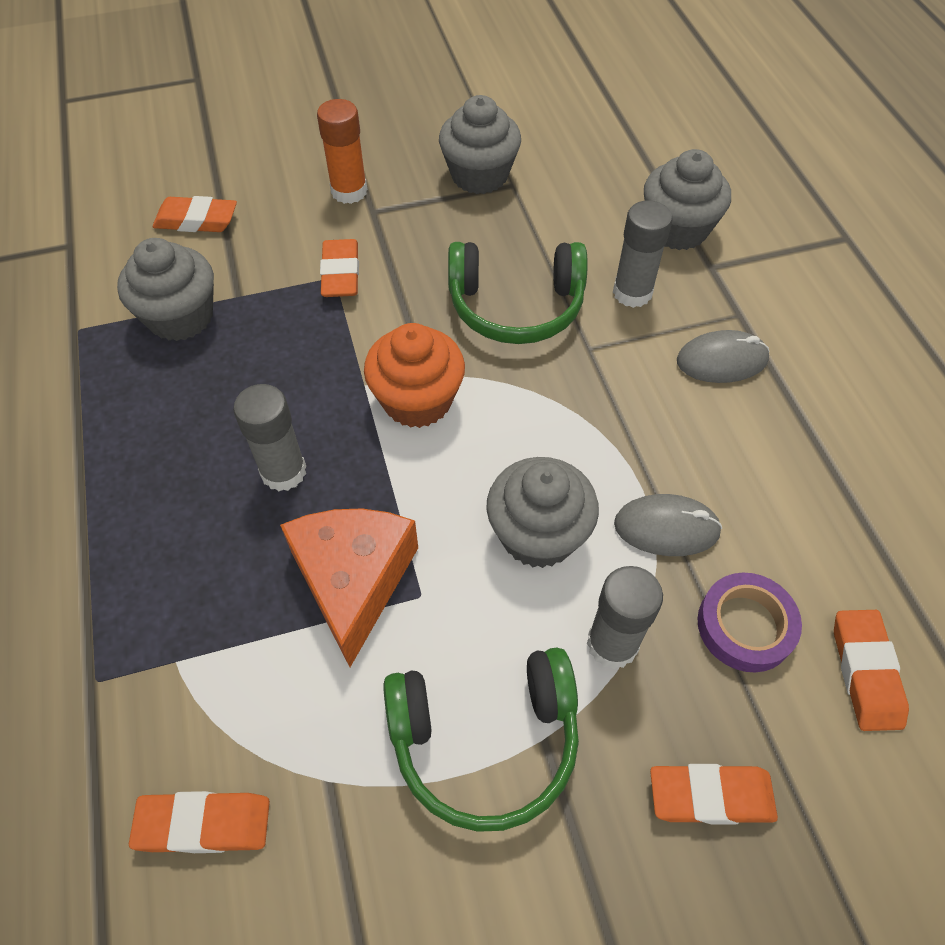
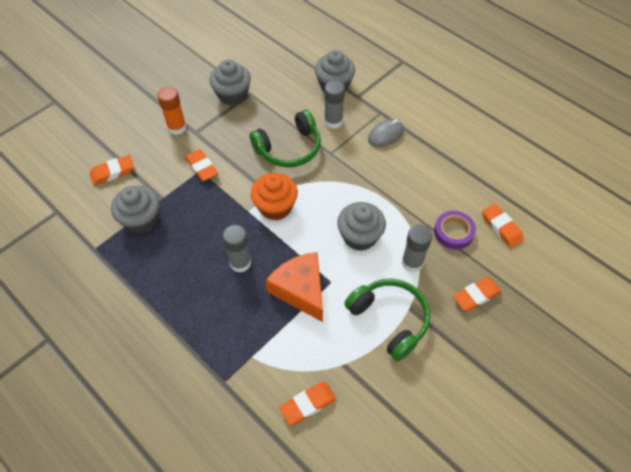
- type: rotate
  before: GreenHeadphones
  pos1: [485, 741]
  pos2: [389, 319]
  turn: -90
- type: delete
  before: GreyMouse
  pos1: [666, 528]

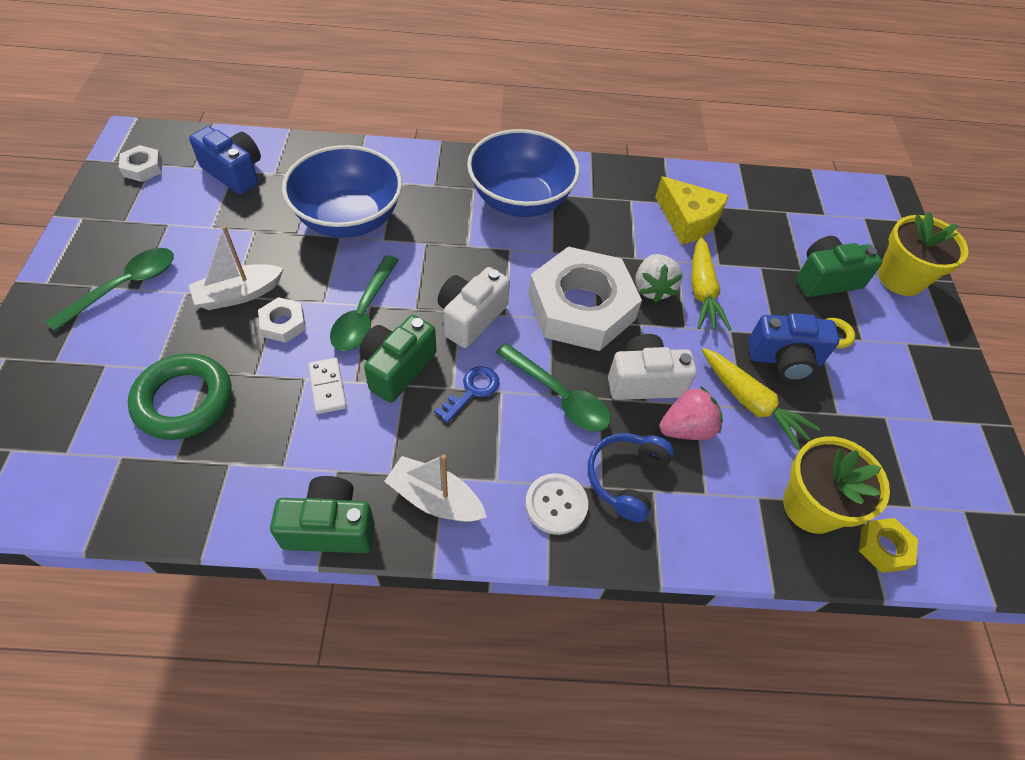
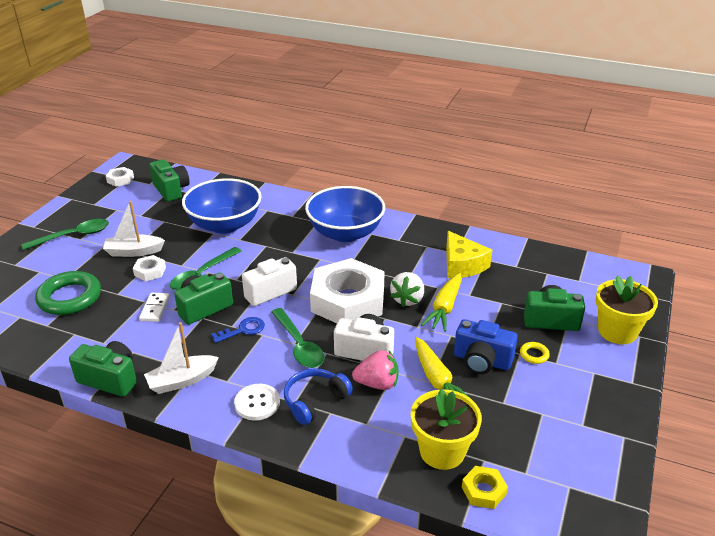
- type: recolor
  before: BlueCamera
  after: GreenCamera
  pos1: [234, 173]
  pos2: [171, 190]
- type: rotate
  before: WhiteBoat
  pos1: [435, 499]
  pos2: [182, 380]
  turn: -75

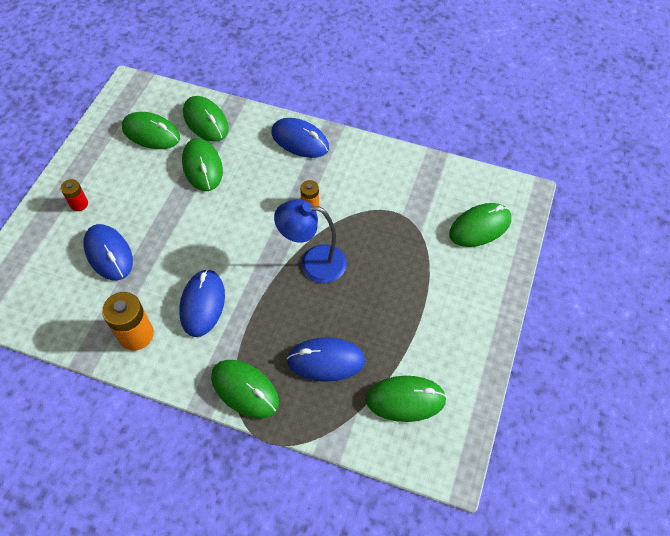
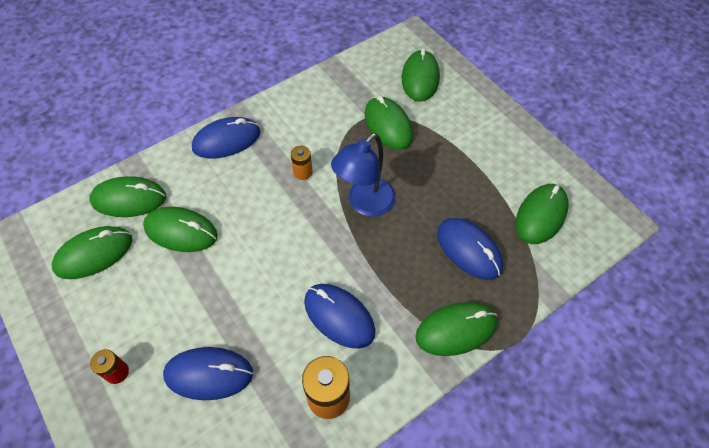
- type: rotate
  before: BlueMouse
  pos1: [326, 361]
  pos2: [469, 250]
  turn: -75
- type: insert
  after: GreenMouse
  pos2: [388, 125]

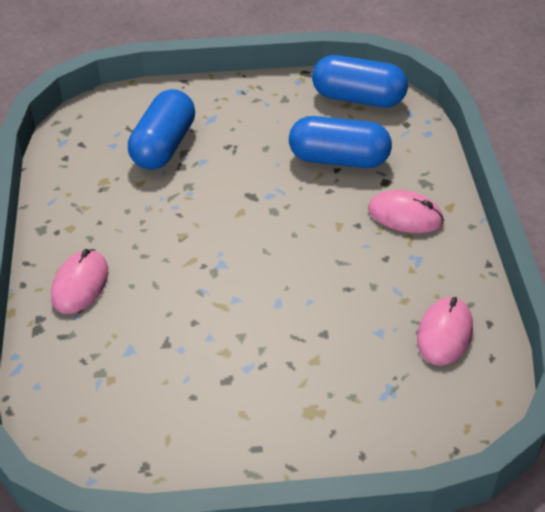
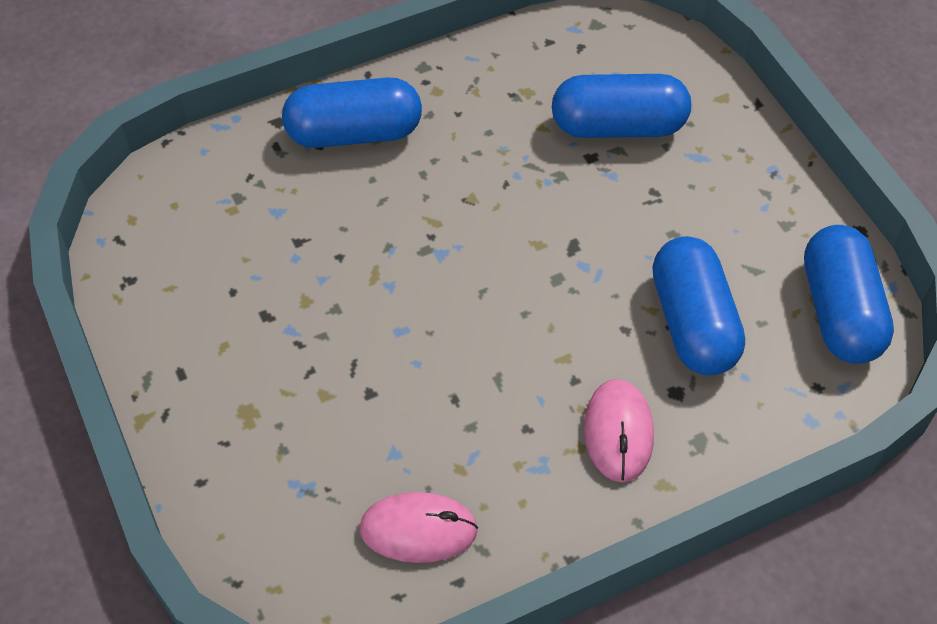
- type: replace
  before: PinkMouse
  after: BlueCapsule
  pos1: [80, 284]
  pos2: [354, 133]

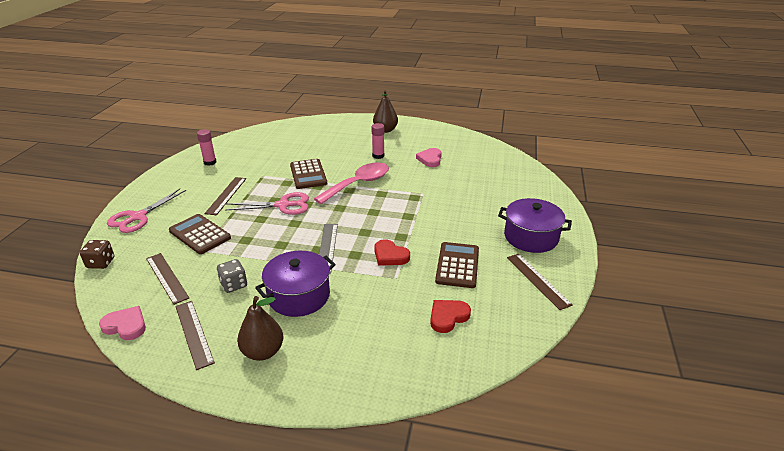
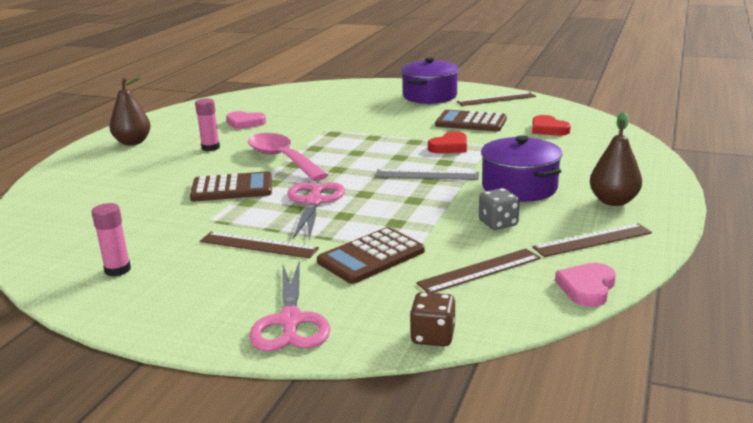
- type: rotate
  before: PinkScissors
  pos1: [138, 217]
  pos2: [290, 321]
  turn: 45

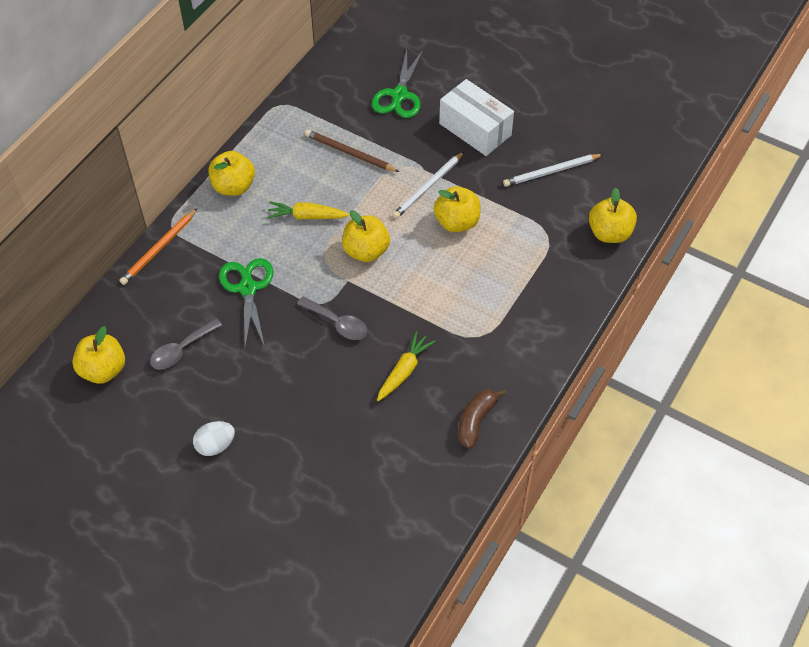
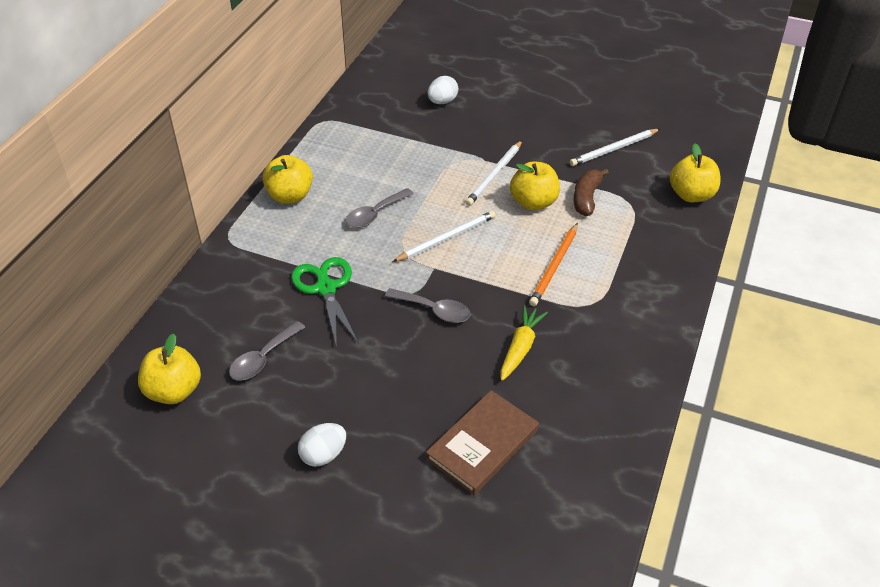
- type: move
  before: OrangePencil
  pos1: [159, 248]
  pos2: [554, 266]
- type: replace
  before: YellowCarrot
  after: GreySpoon
  pos1: [307, 216]
  pos2: [375, 214]
- type: delete
  before: BrownPencil
  pos1: [350, 153]
- type: replace
  before: YellowApple
  after: WhitePencil
  pos1: [366, 251]
  pos2: [446, 238]
- type: replace
  before: GreenScissors
  after: WhiteEgg
  pos1: [399, 95]
  pos2: [442, 102]
- type: delete
  before: WhiteBox
  pos1: [475, 129]
- type: move
  before: BrownBanana
  pos1: [476, 421]
  pos2: [586, 198]
- type: insert
  after: BrownBook
  pos2: [482, 444]

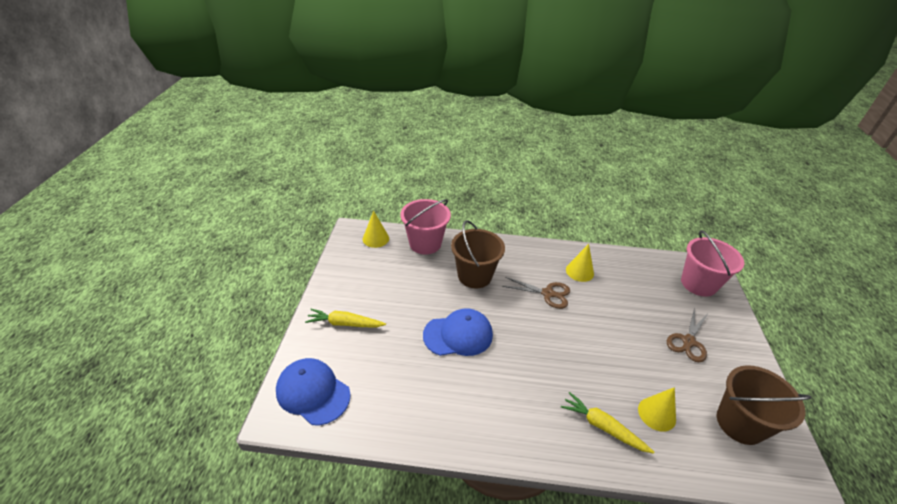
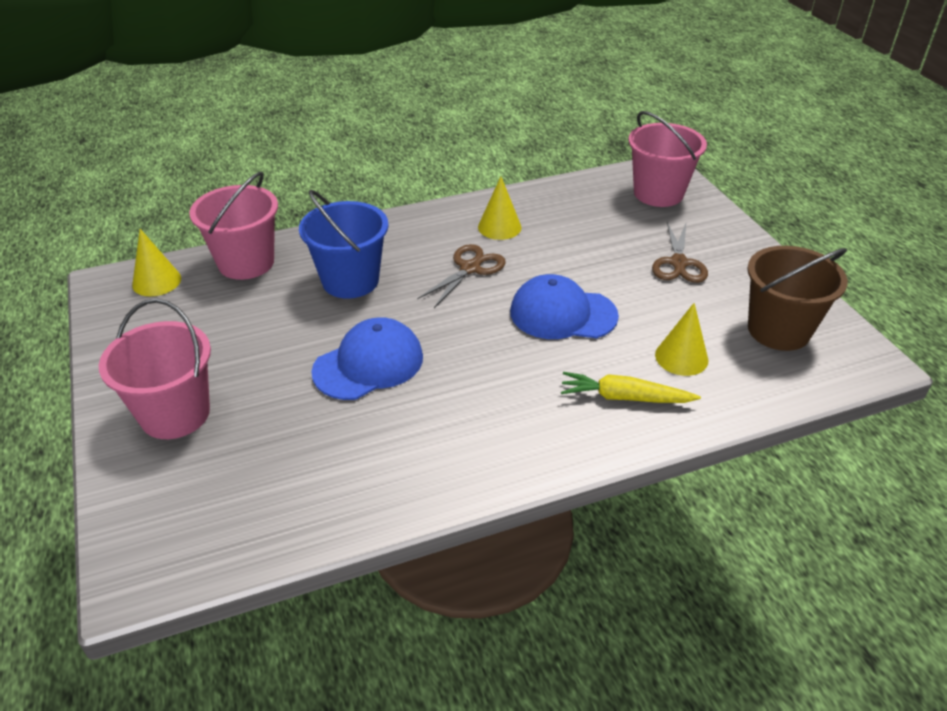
- type: move
  before: BlueCap
  pos1: [313, 392]
  pos2: [562, 314]
- type: replace
  before: YellowCarrot
  after: PinkBucket
  pos1: [345, 323]
  pos2: [175, 414]
- type: recolor
  before: BrownBucket
  after: BlueBucket
  pos1: [474, 276]
  pos2: [350, 281]
- type: rotate
  before: BrownScissors
  pos1: [547, 293]
  pos2: [470, 268]
  turn: -45

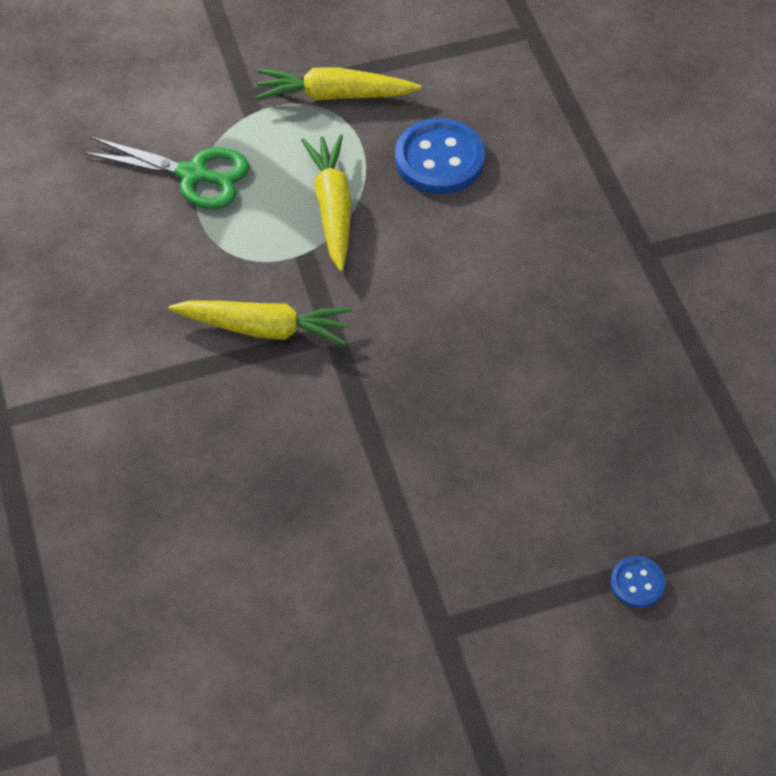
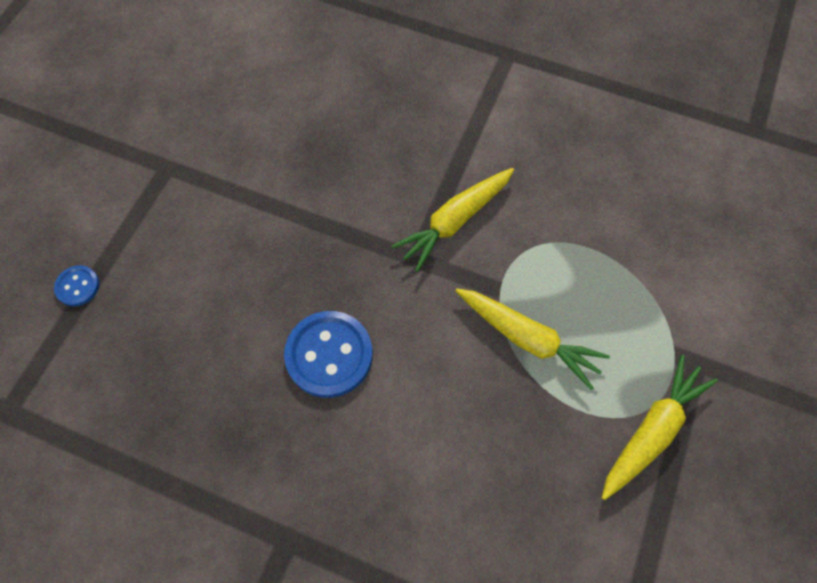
- type: delete
  before: GreenScissors
  pos1: [193, 175]
- type: move
  before: BlueButton
  pos1: [439, 159]
  pos2: [329, 355]

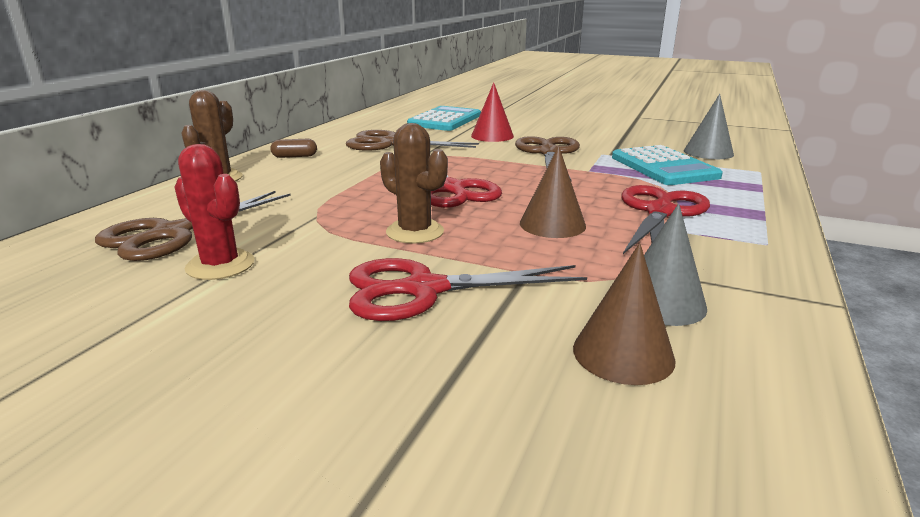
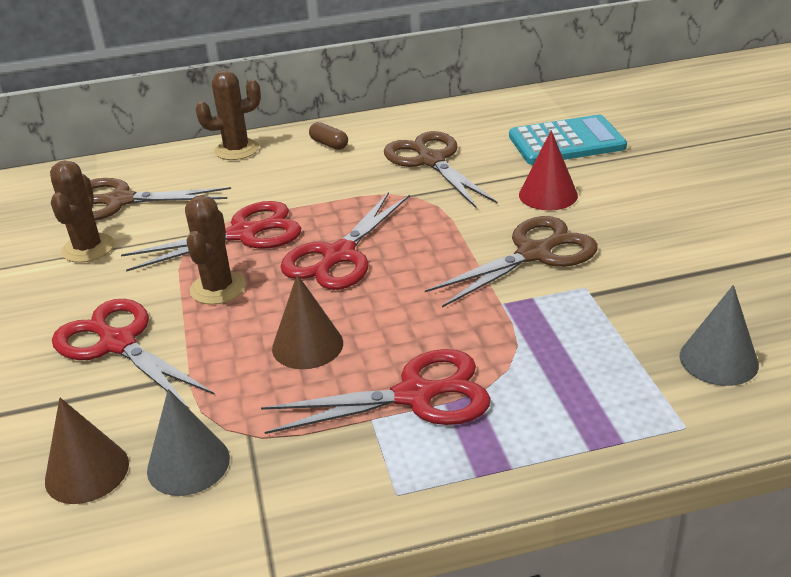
- type: recolor
  before: RedCactus
  after: BrownCactus
  pos1: [220, 265]
  pos2: [88, 248]
- type: delete
  before: TurquoiseCalculator
  pos1: [663, 167]
- type: insert
  after: RedScissors
  pos2: [243, 234]

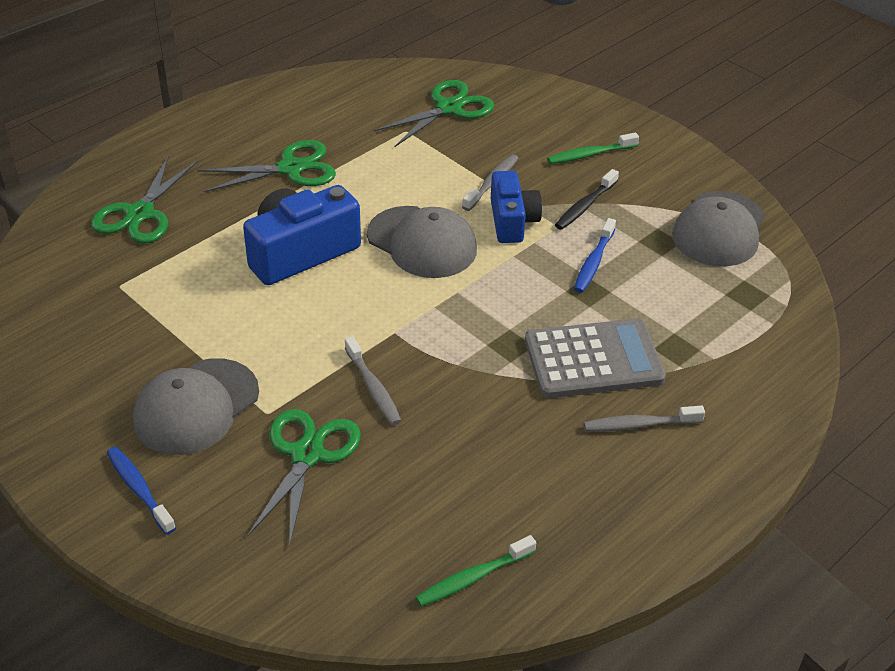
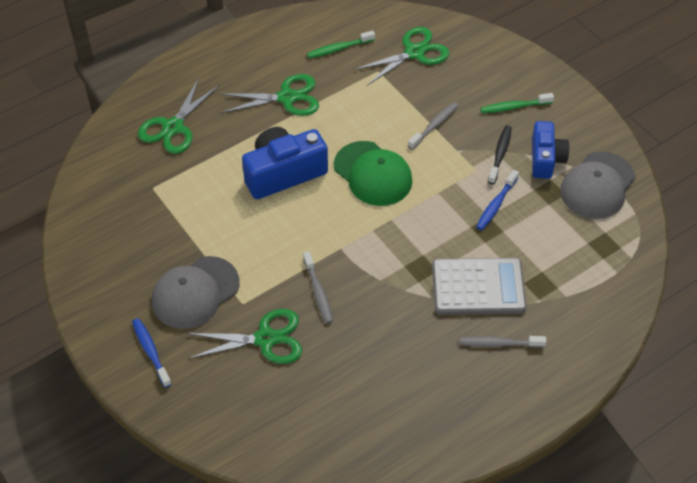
- type: rotate
  before: GreenScissors
  pos1: [307, 455]
  pos2: [265, 339]
  turn: 60
- type: recolor
  before: GreyCap
  after: GreenCap
  pos1: [422, 242]
  pos2: [373, 174]
- type: move
  before: GreenToothbrush
  pos1: [472, 578]
  pos2: [339, 48]
- type: move
  before: BlueCamera
  pos1: [512, 221]
  pos2: [545, 159]
- type: rotate
  before: BlackToothbrush
  pos1: [585, 206]
  pos2: [500, 154]
  turn: 150

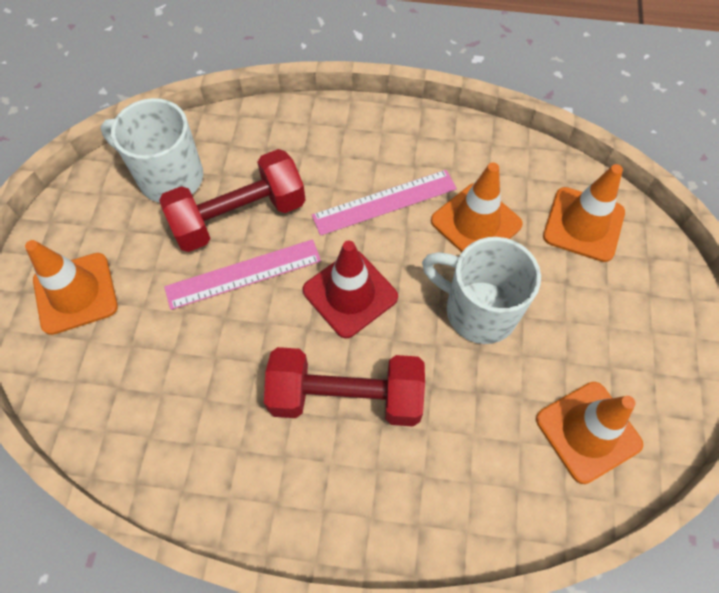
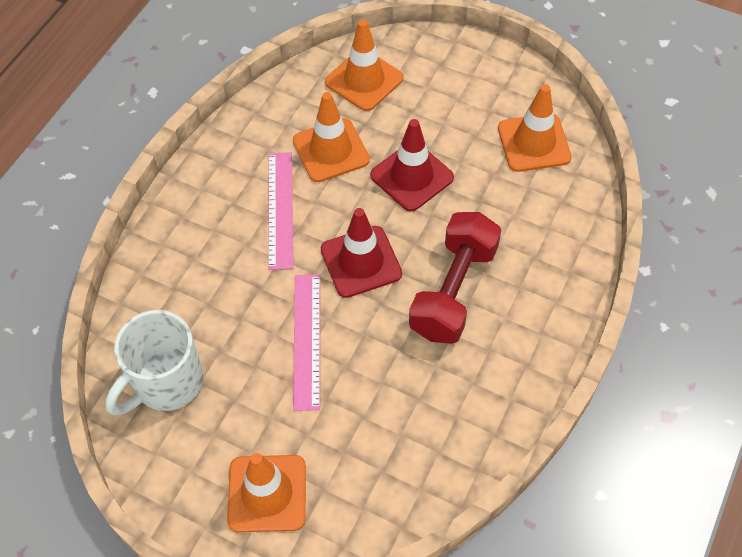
- type: delete
  before: RedDumbbell
  pos1: [239, 216]
- type: replace
  before: WhiteMug
  after: RedTrafficCone
  pos1: [477, 310]
  pos2: [412, 176]

